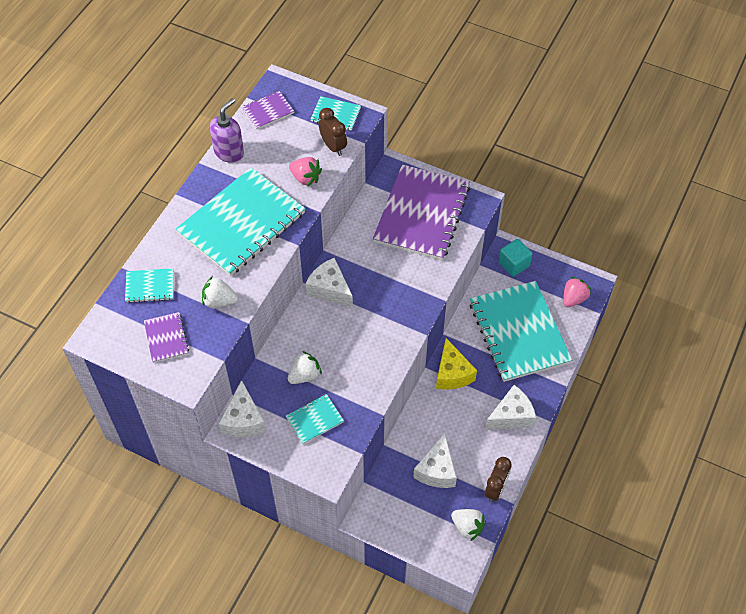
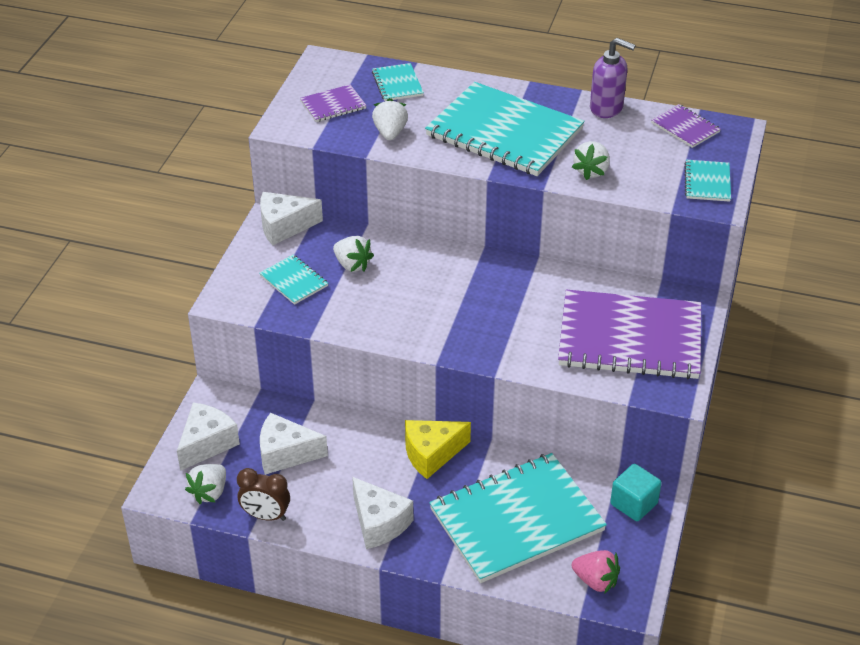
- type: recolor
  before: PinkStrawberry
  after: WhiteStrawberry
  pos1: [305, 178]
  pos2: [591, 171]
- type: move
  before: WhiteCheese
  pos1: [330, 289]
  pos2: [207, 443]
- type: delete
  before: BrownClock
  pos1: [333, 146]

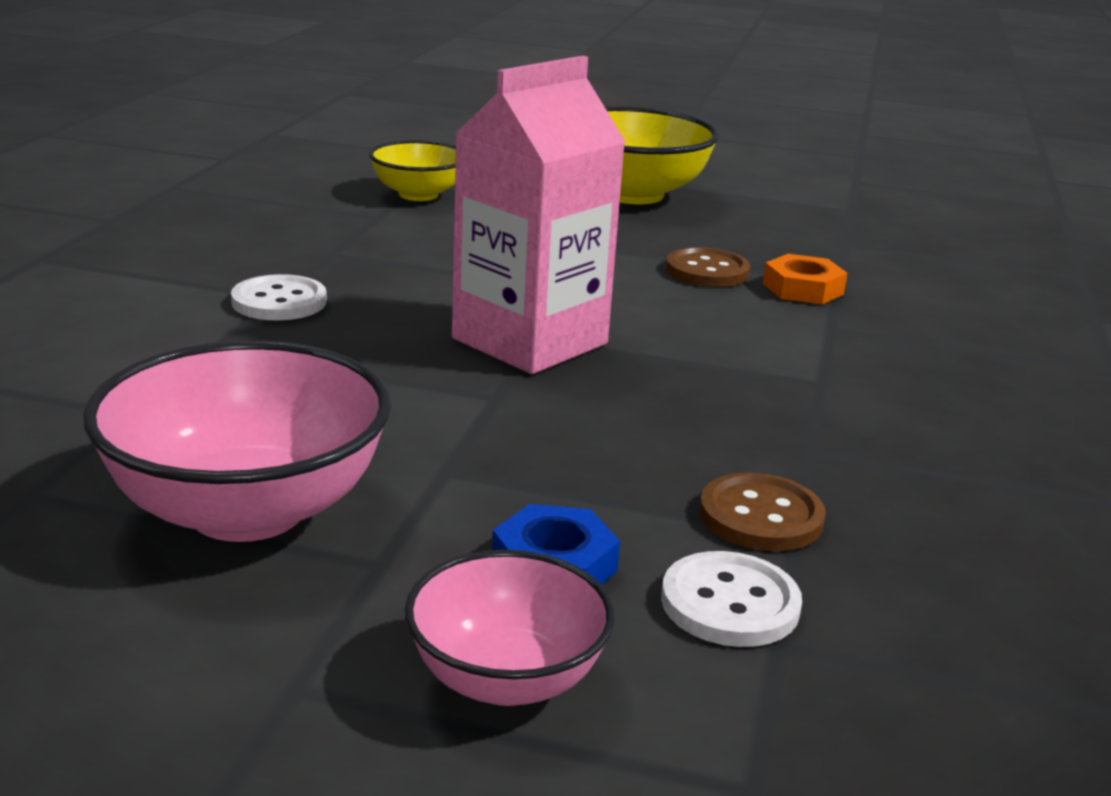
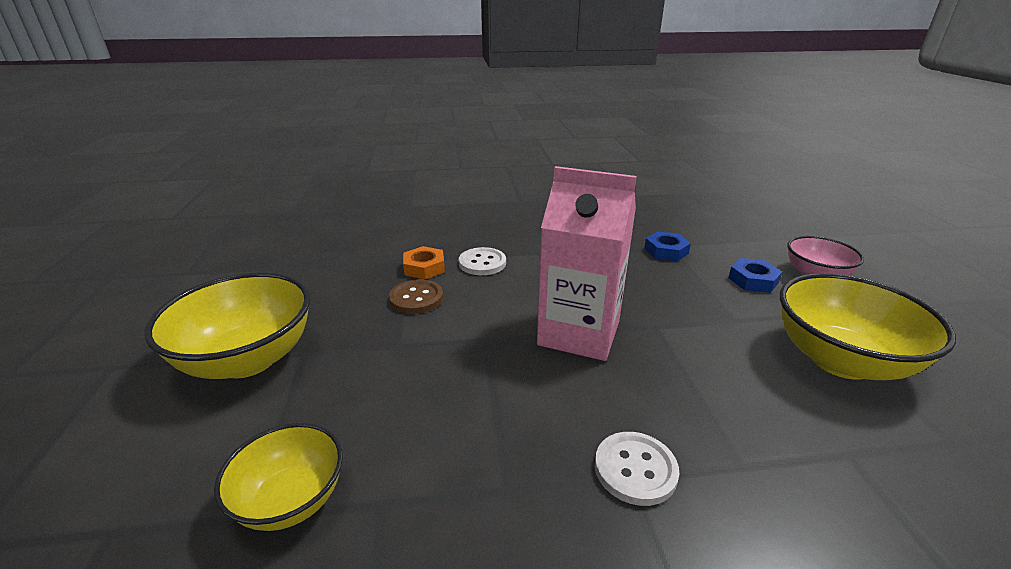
- type: recolor
  before: PinkBowl
  after: YellowBowl
  pos1: [247, 510]
  pos2: [840, 360]
- type: move
  before: WhiteButton
  pos1: [730, 603]
  pos2: [482, 263]
- type: replace
  before: BrownButton
  after: BlueNut
  pos1: [761, 516]
  pos2: [666, 251]

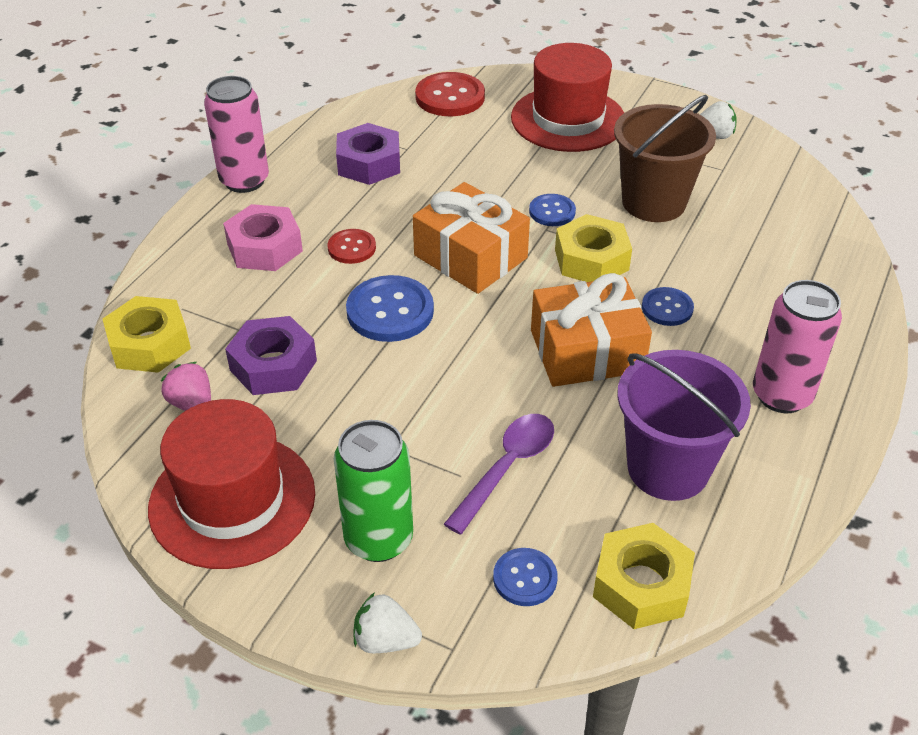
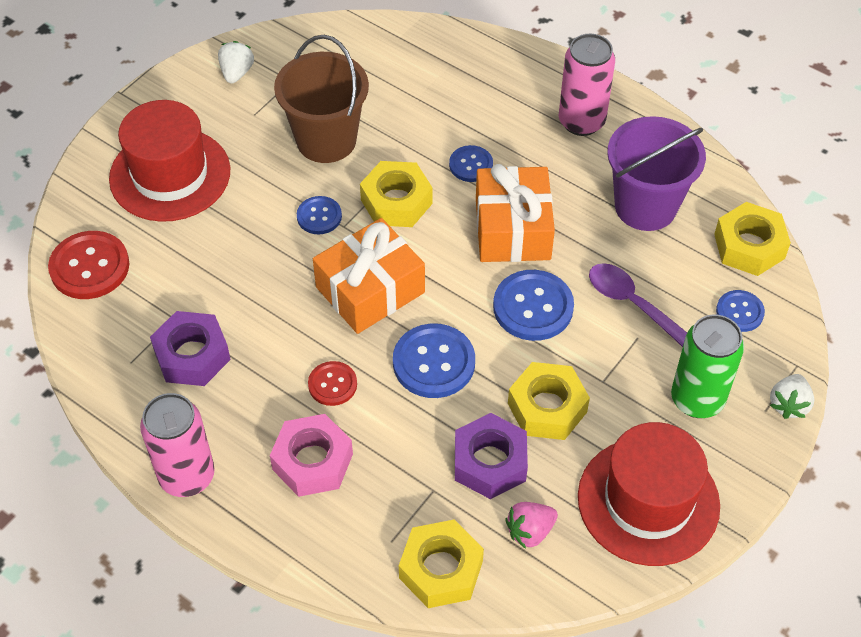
- type: insert
  after: BlueButton
  pos2: [533, 307]
- type: insert
  after: YellowNut
  pos2: [547, 407]

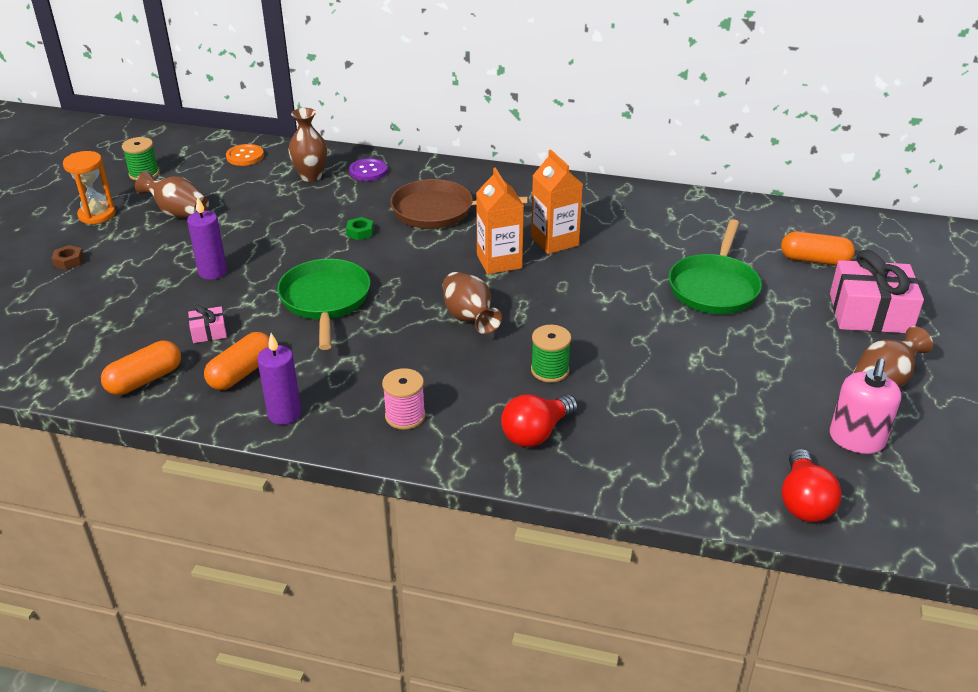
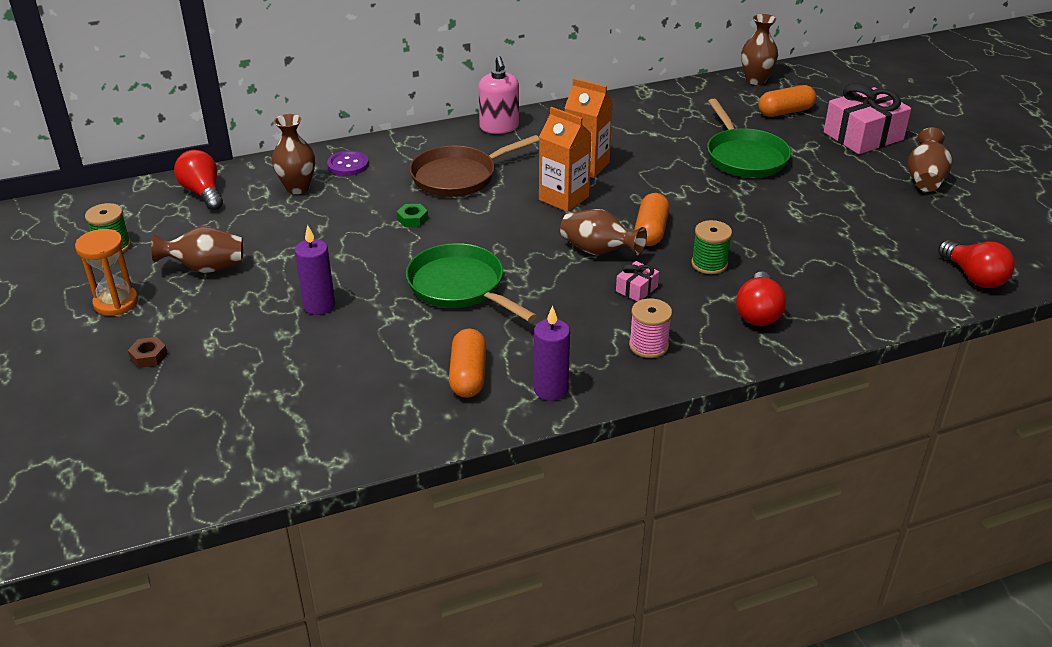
- type: move
  before: OrangeCapsule
  pos1: [145, 380]
  pos2: [650, 231]
- type: move
  before: PinkGift
  pos1: [209, 332]
  pos2: [636, 289]
- type: replace
  before: OrangeButton
  after: RedLightBulb
  pos1: [245, 156]
  pos2: [203, 193]
- type: move
  before: PinkSoapDispenser
  pos1: [856, 439]
  pos2: [499, 127]
- type: insert
  after: BrownVase
  pos2: [755, 80]

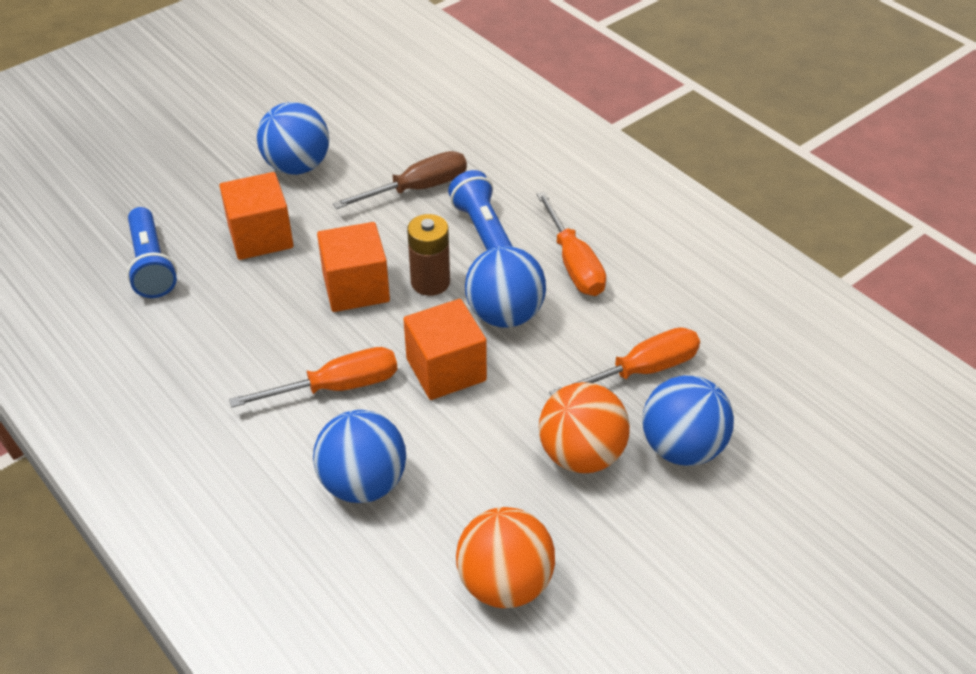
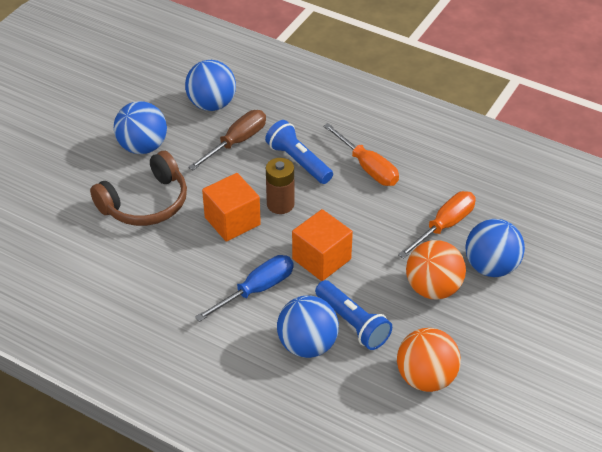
- type: move
  before: BlueFlashlight
  pos1: [151, 265]
  pos2: [352, 323]
- type: replace
  before: OrangeCube
  after: BrownHeadphones
  pos1: [260, 236]
  pos2: [146, 203]
- type: recolor
  before: OrangeScrewdriver
  after: BlueScrewdriver
  pos1: [337, 387]
  pos2: [256, 290]
- type: move
  before: BlueBall
  pos1: [505, 315]
  pos2: [212, 104]

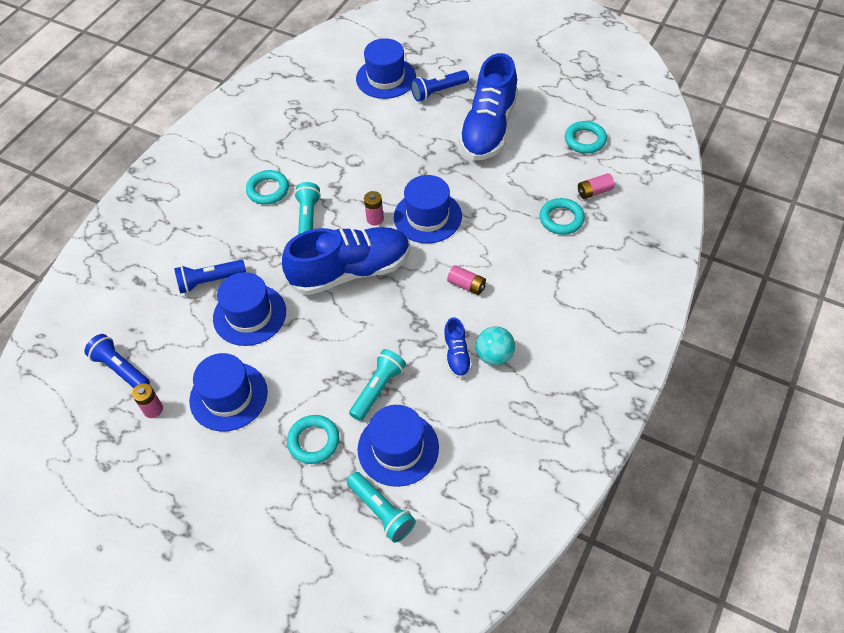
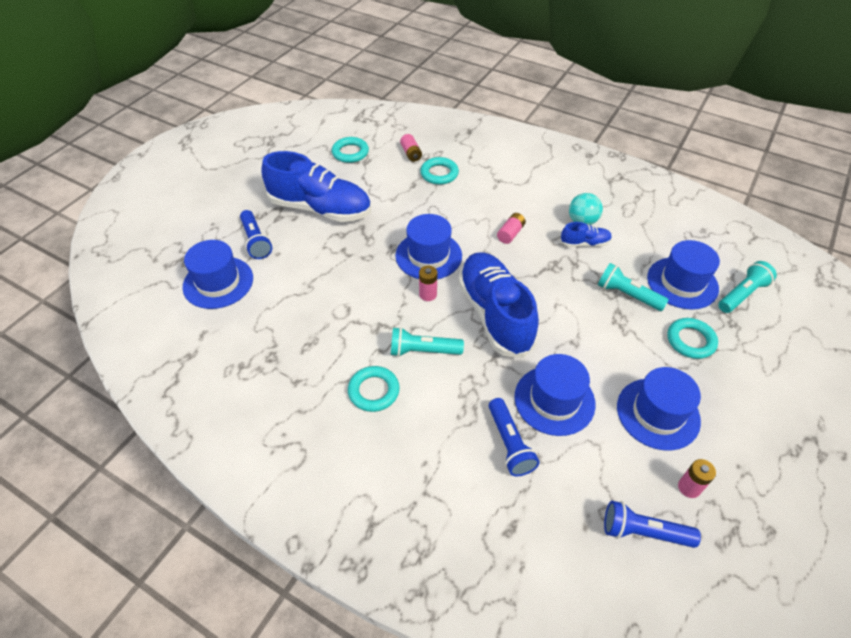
- type: rotate
  before: BlueFlashlight
  pos1: [121, 369]
  pos2: [643, 532]
  turn: 60

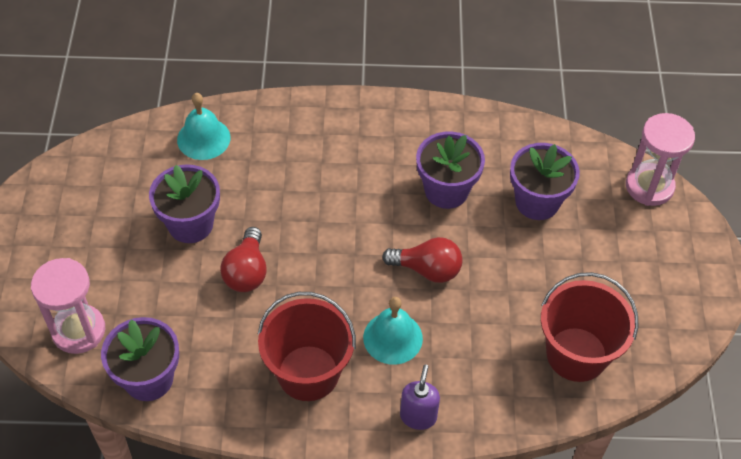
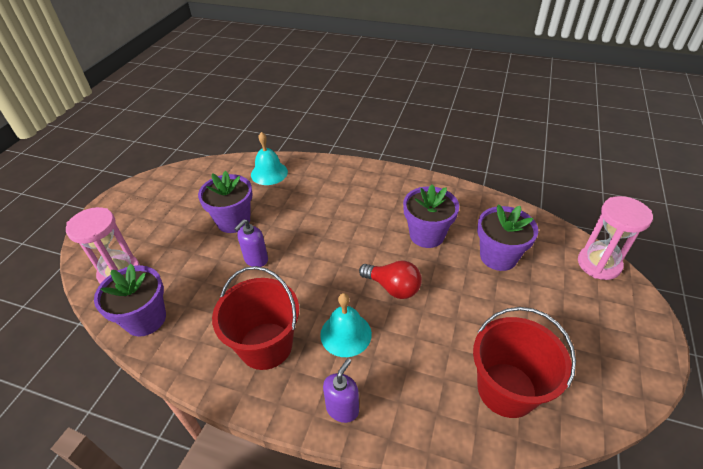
- type: replace
  before: RedLightBulb
  after: PurpleSoapDispenser
  pos1: [247, 272]
  pos2: [256, 259]

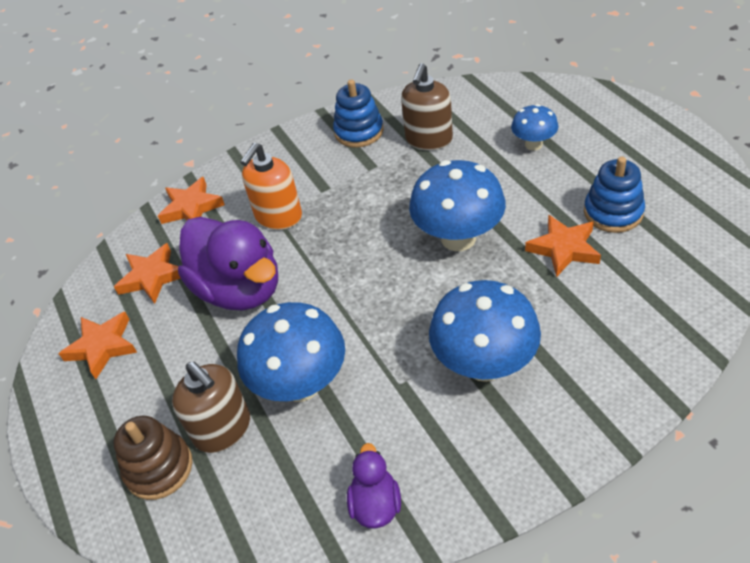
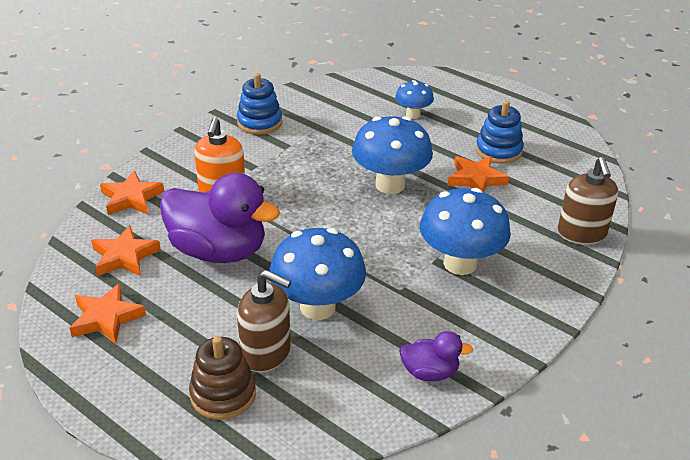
- type: rotate
  before: PurpleDuck
  pos1: [375, 504]
  pos2: [430, 372]
  turn: 120
- type: move
  before: BrownSoapDispenser
  pos1: [428, 139]
  pos2: [581, 233]

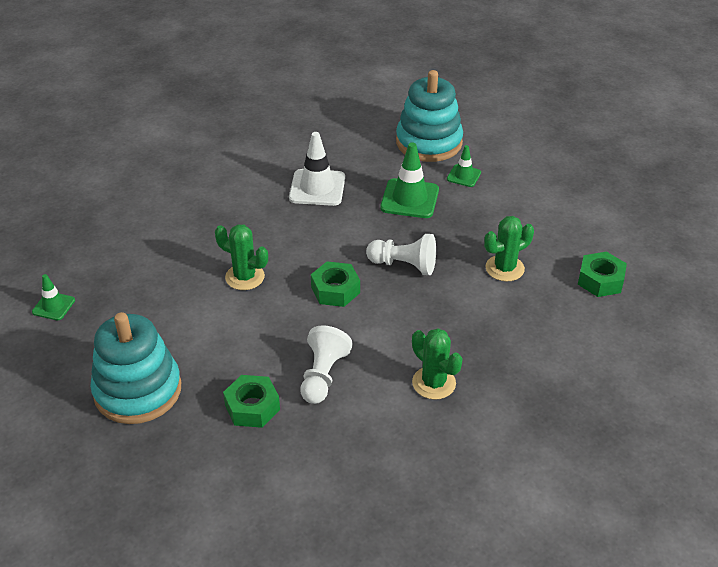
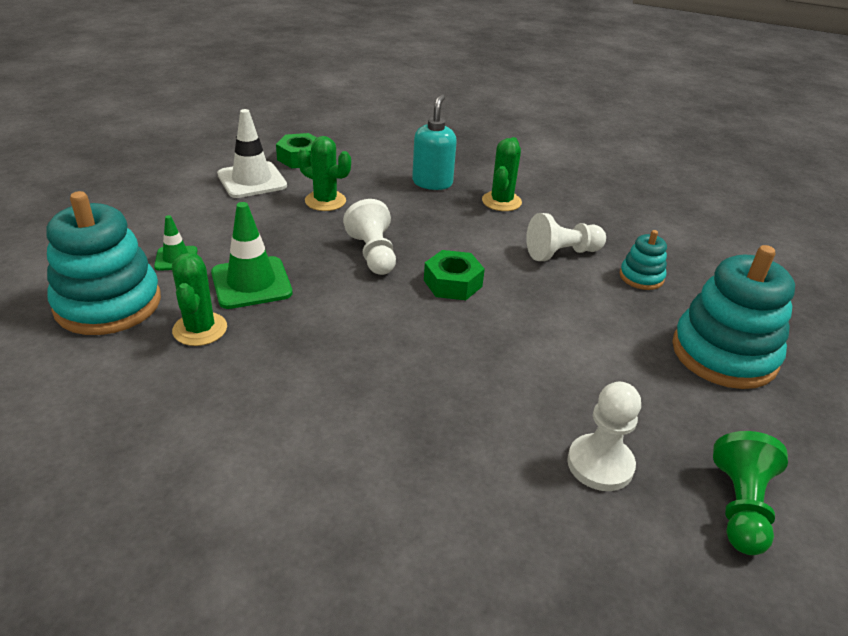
- type: replace
  before: GreenTrafficCone
  after: GreenPawn
  pos1: [53, 306]
  pos2: [740, 507]
- type: move
  before: GreenCactus
  pos1: [245, 277]
  pos2: [200, 329]
- type: replace
  before: GreenNut
  after: TurquoiseStackingToy
  pos1: [252, 407]
  pos2: [641, 277]
- type: move
  before: WhiteTrafficCone
  pos1: [317, 188]
  pos2: [252, 180]
- type: insert
  after: TurquoiseSoapDispenser
  pos2: [432, 183]
- type: insert
  after: WhitePawn
  pos2: [600, 464]

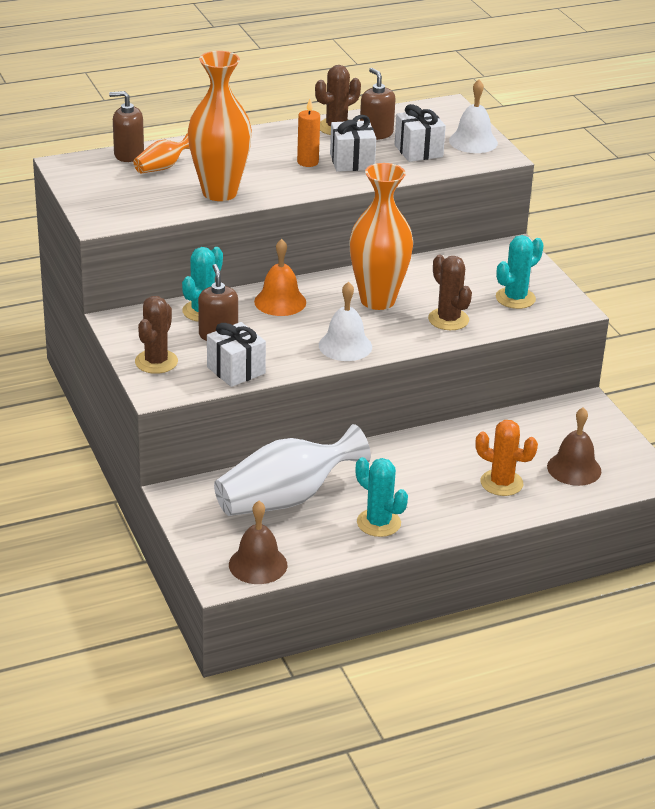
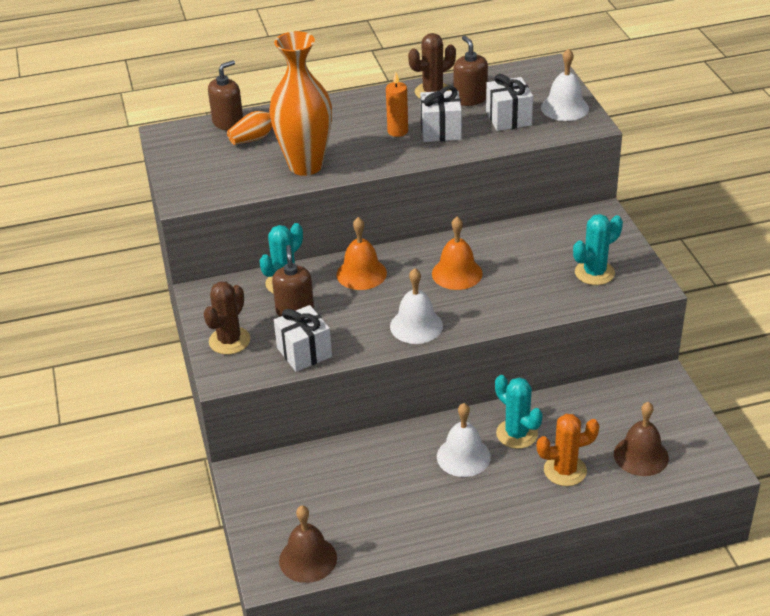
- type: rotate
  before: BrownSoapDispenser
  pos1: [128, 154]
  pos2: [228, 123]
  turn: 120
- type: delete
  before: WhiteVase
  pos1: [285, 499]
- type: replace
  before: OrangeVase
  after: OrangeBell
  pos1: [377, 300]
  pos2: [457, 273]
- type: move
  before: TurquoiseCactus
  pos1: [378, 523]
  pos2: [517, 434]
- type: delete
  before: BrownCactus
  pos1: [448, 319]
- type: rotate
  before: OrangeCactus
  pos1: [501, 483]
  pos2: [565, 470]
  turn: -45
- type: insert
  after: WhiteBell
  pos2: [463, 456]

